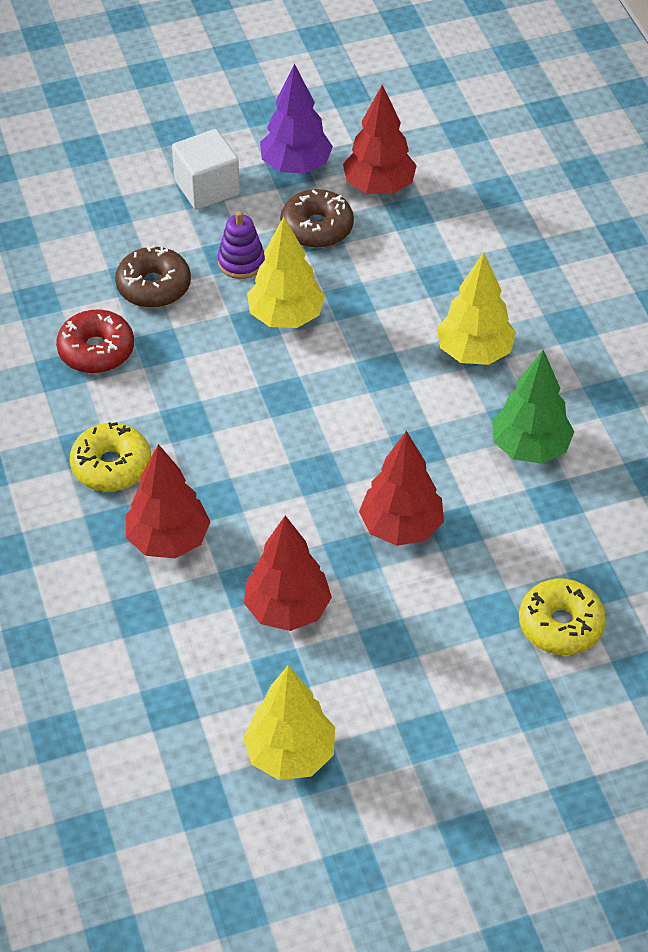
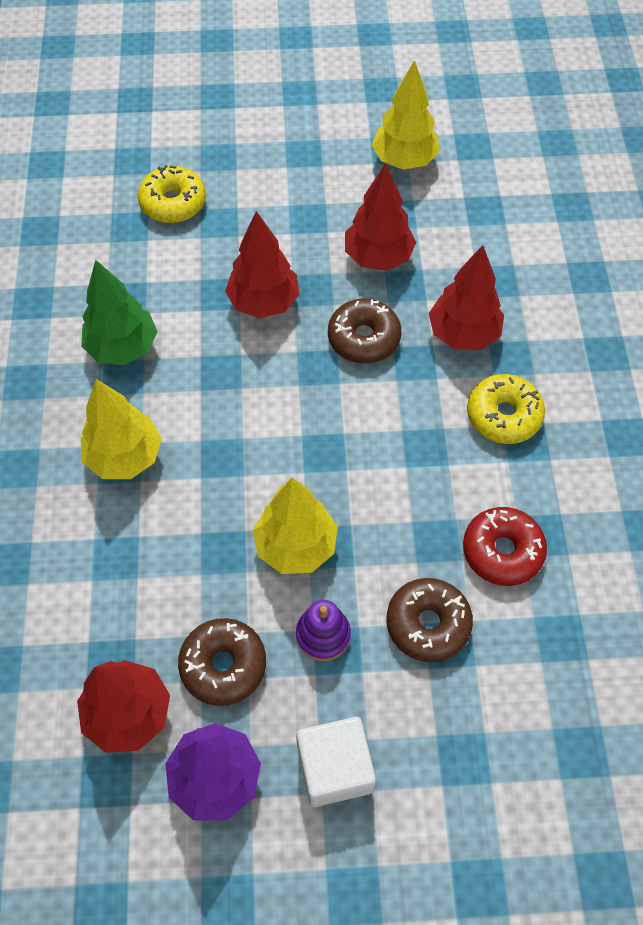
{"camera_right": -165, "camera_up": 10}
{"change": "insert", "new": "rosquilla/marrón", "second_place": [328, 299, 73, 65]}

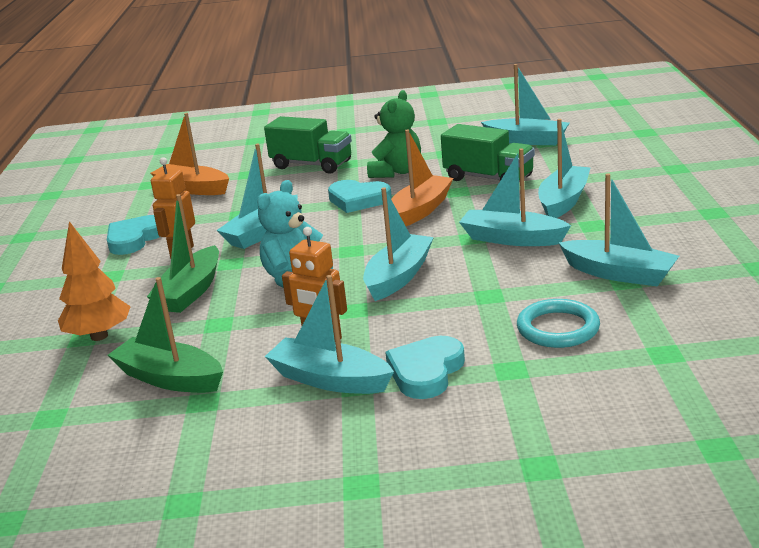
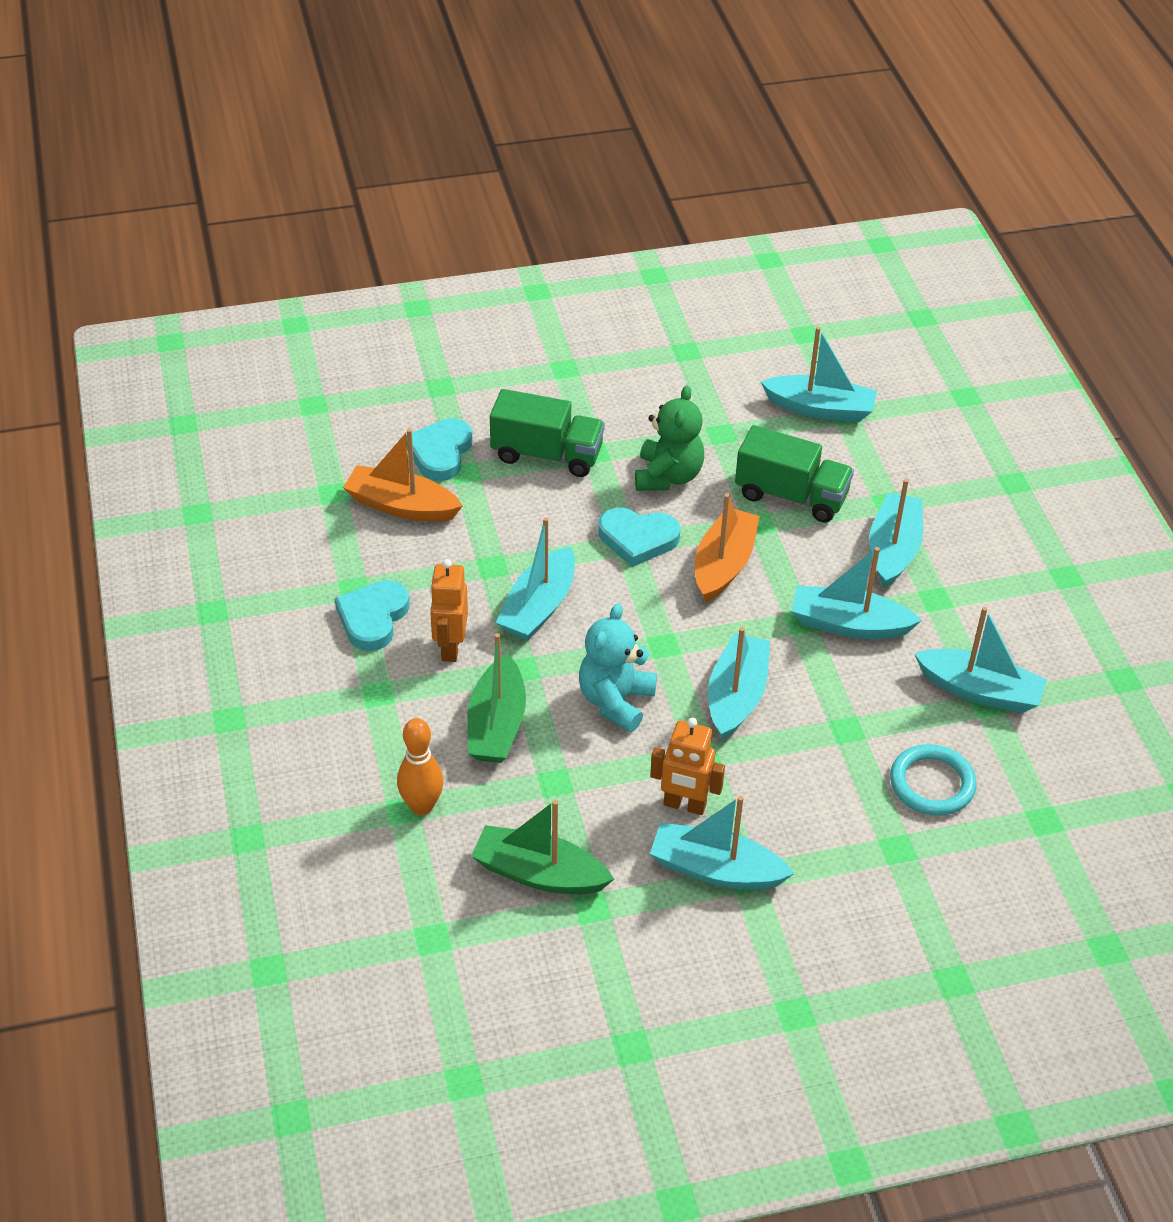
{"camera_right": -15, "camera_up": 20}
{"change": "replace", "old": "árbol/naranja", "new": "bolo/naranja", "first_place": [58, 221, 73, 120], "second_place": [397, 718, 47, 97]}
{"change": "move", "old": "corazón/turquesa", "first_place": [385, 336, 80, 63], "second_place": [406, 418, 66, 63]}

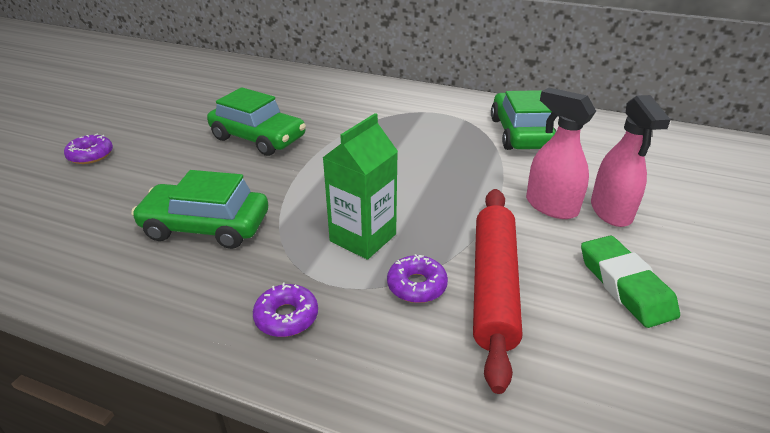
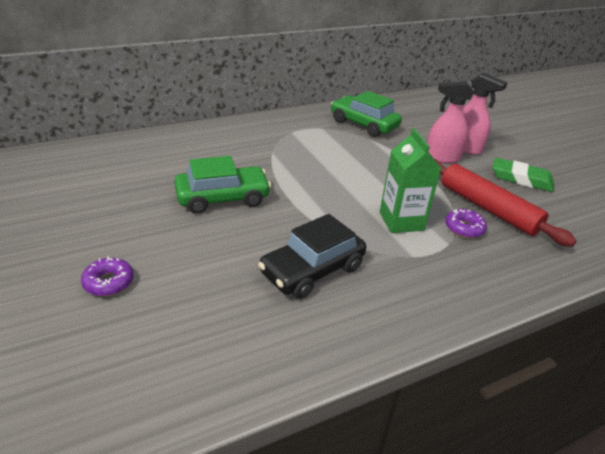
{"camera_right": -50, "camera_up": 0}
{"change": "recolor", "old": "coche/verde", "new": "coche/negro", "first_place": [131, 170, 137, 79], "second_place": [258, 214, 108, 85]}
{"change": "delete", "old": "rosquilla/morado", "first_place": [253, 282, 65, 55]}

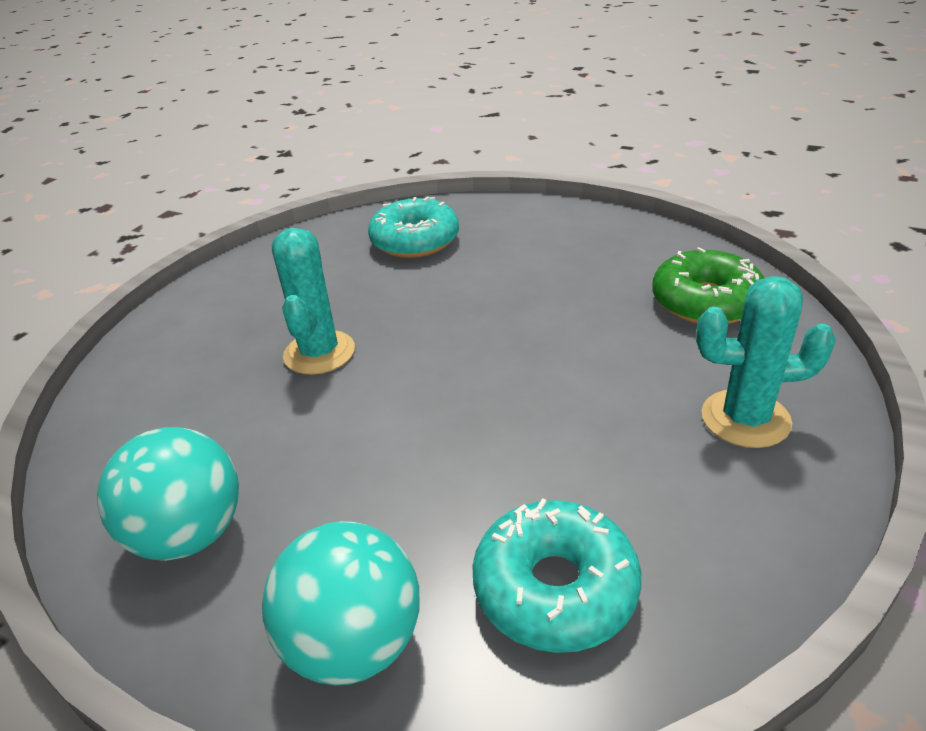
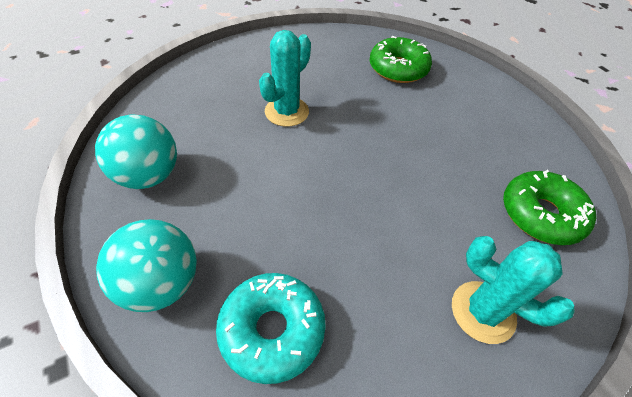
{"camera_right": 30, "camera_up": 15}
{"change": "recolor", "old": "rosquilla/turquesa", "new": "rosquilla/verde", "first_place": [368, 197, 91, 61], "second_place": [370, 36, 62, 47]}

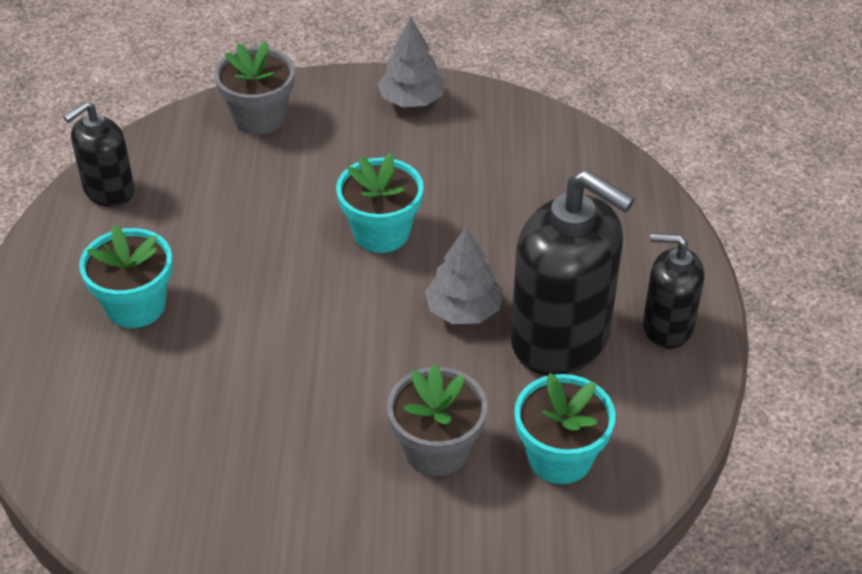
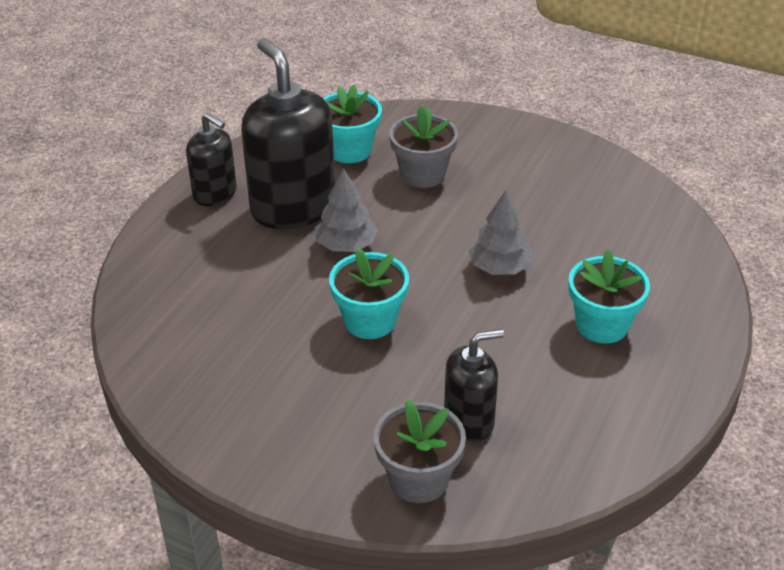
{"camera_right": -155, "camera_up": -5}
{"change": "move", "old": "dispensador de jabón/negro", "first_place": [63, 101, 72, 106], "second_place": [444, 329, 60, 113]}
{"change": "move", "old": "árbol/gris", "first_place": [378, 17, 67, 90], "second_place": [468, 190, 65, 85]}

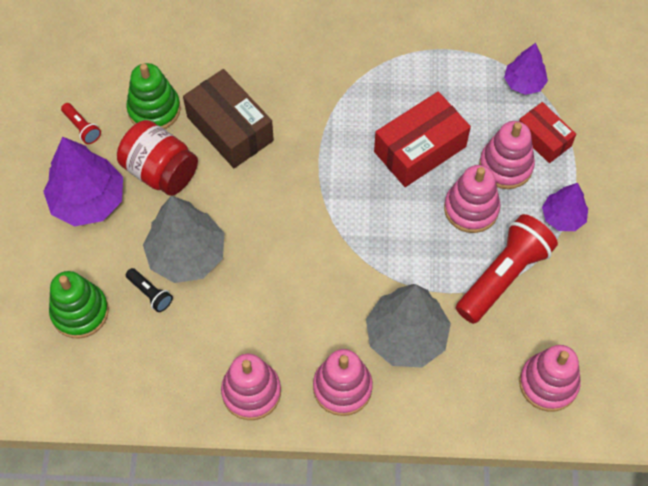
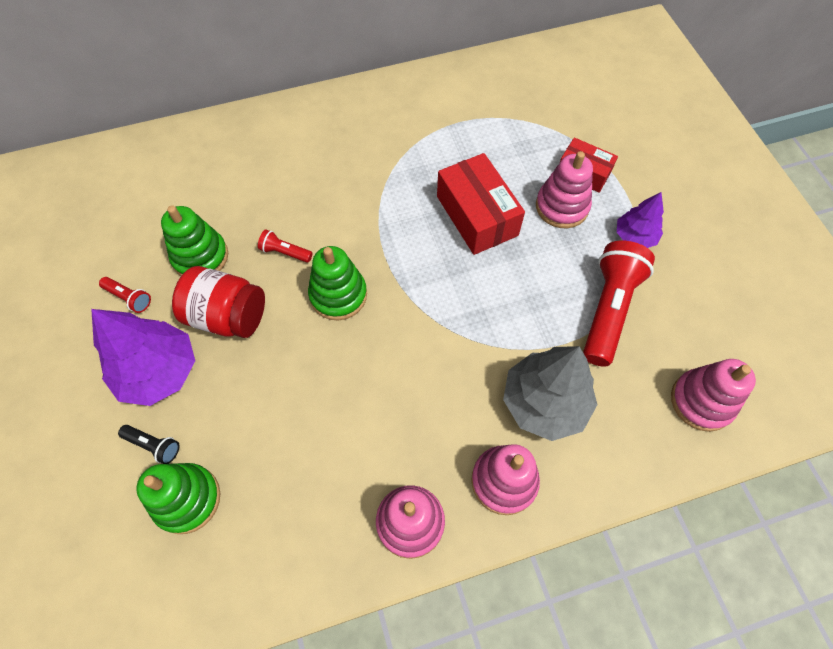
{"camera_right": -20, "camera_up": 0}
{"change": "move", "old": "lámpara de mano/negro", "first_place": [126, 268, 47, 44], "second_place": [118, 425, 61, 39]}
{"change": "replace", "old": "caja/marrón", "new": "lámpara de mano/rojo", "first_place": [183, 69, 91, 99], "second_place": [258, 229, 55, 34]}
{"change": "insert", "new": "juguete apilable/verde", "second_place": [308, 246, 59, 74]}
{"change": "rotate", "old": "caja/rojo", "first_place": [374, 91, 97, 96], "second_place": [437, 153, 88, 102], "degrees": -60}
{"change": "delete", "old": "árbol/gris", "first_place": [143, 196, 81, 87]}
{"change": "delete", "old": "juguete apilable/rosa", "first_place": [444, 165, 56, 68]}
{"change": "delete", "old": "árbol/morado", "first_place": [504, 43, 44, 52]}

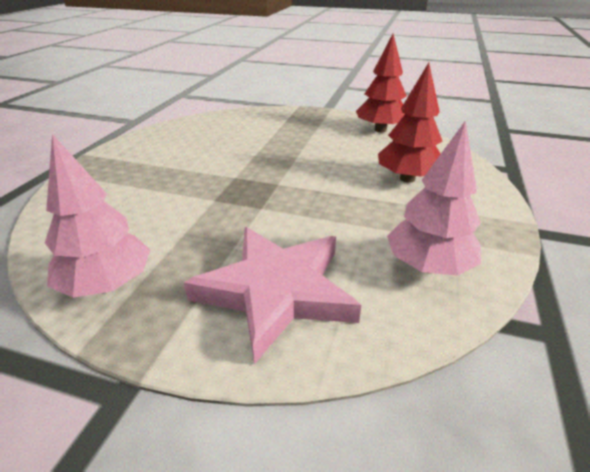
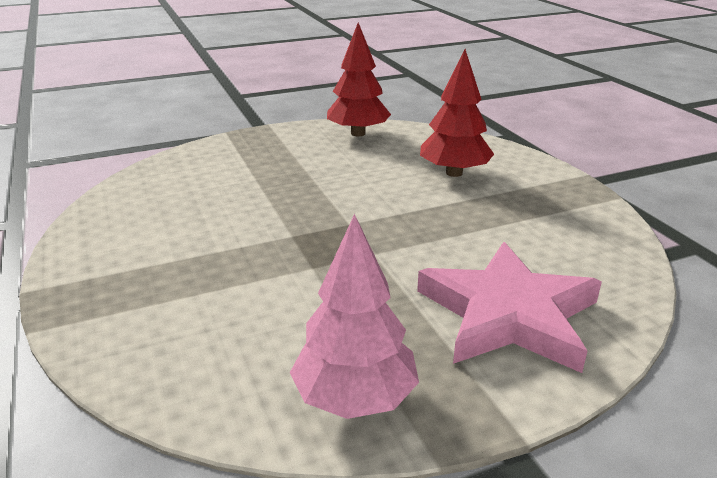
{"camera_right": -40, "camera_up": -5}
{"change": "delete", "old": "árbol/rosa", "first_place": [387, 120, 94, 156]}

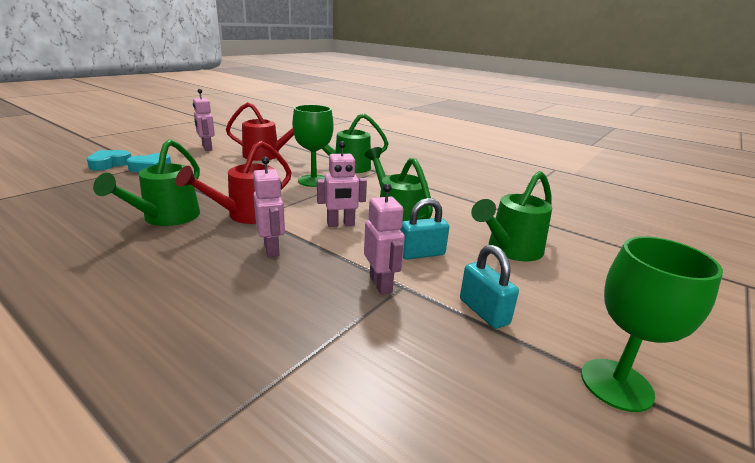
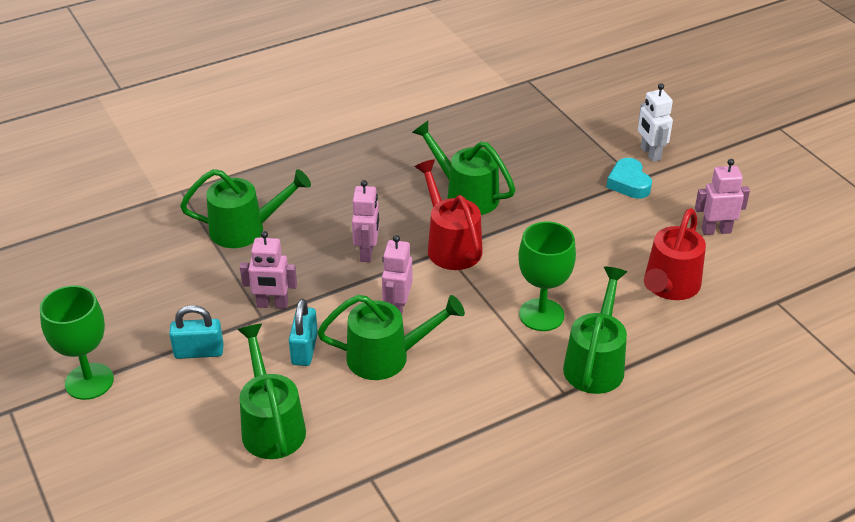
{"camera_right": 115, "camera_up": 15}
{"change": "insert", "new": "regadera/verde", "second_place": [180, 169, 131, 79]}
{"change": "rotate", "old": "robot/rosa", "first_place": [253, 157, 32, 100], "second_place": [352, 180, 27, 82], "degrees": -90}
{"change": "replace", "old": "corazón/turquesa", "new": "robot/blanco", "first_place": [87, 150, 44, 21], "second_place": [638, 83, 35, 79]}

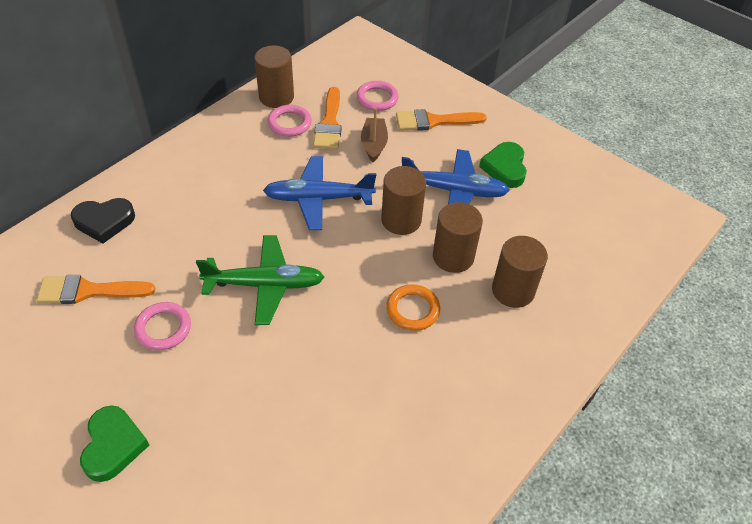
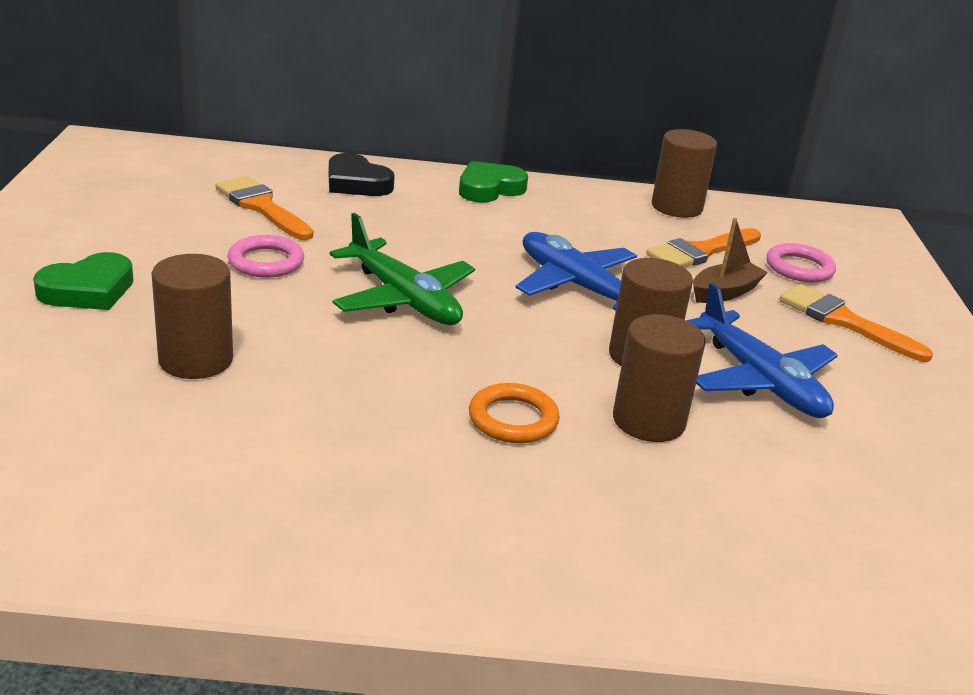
{"camera_right": 50, "camera_up": -20}
{"change": "move", "old": "cilindro/marrón", "first_place": [492, 236, 56, 72], "second_place": [151, 254, 82, 125]}
{"change": "move", "old": "corazón/verde", "first_place": [479, 142, 48, 46], "second_place": [459, 161, 69, 42]}
{"change": "delete", "old": "anillo/rosa", "first_place": [268, 105, 44, 32]}

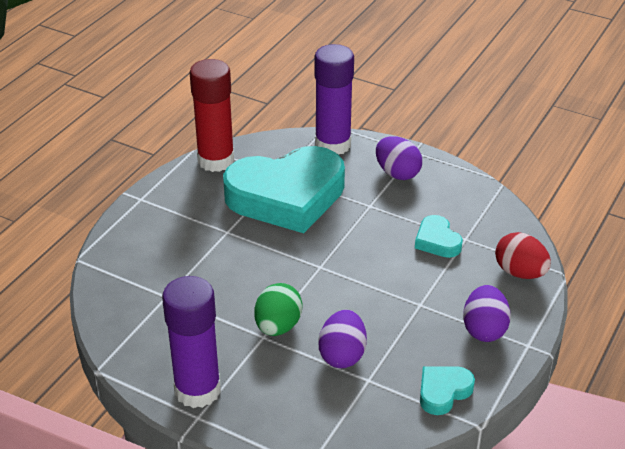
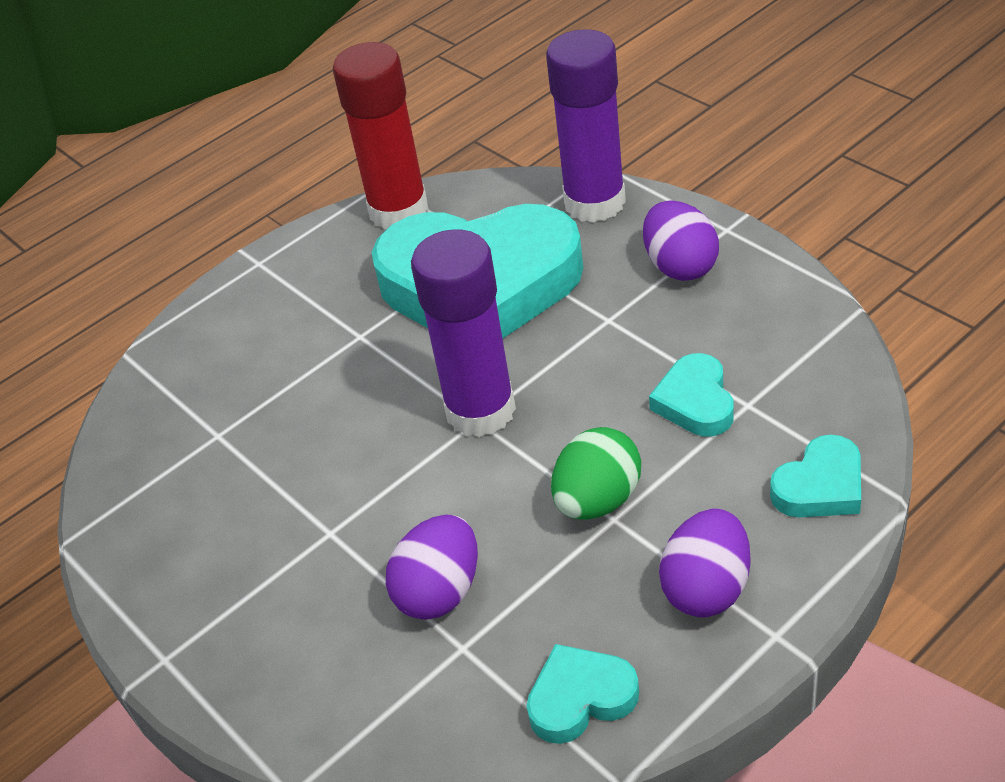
{"camera_right": 25, "camera_up": 5}
{"change": "move", "old": "barra de pegamento/morado", "first_place": [162, 276, 59, 132], "second_place": [411, 229, 105, 208]}
{"change": "move", "old": "huevo/verde", "first_place": [254, 283, 49, 53], "second_place": [551, 427, 90, 93]}
{"change": "replace", "old": "huevo/rojo", "new": "corazón/turquesa", "first_place": [495, 232, 56, 47], "second_place": [770, 435, 91, 82]}

